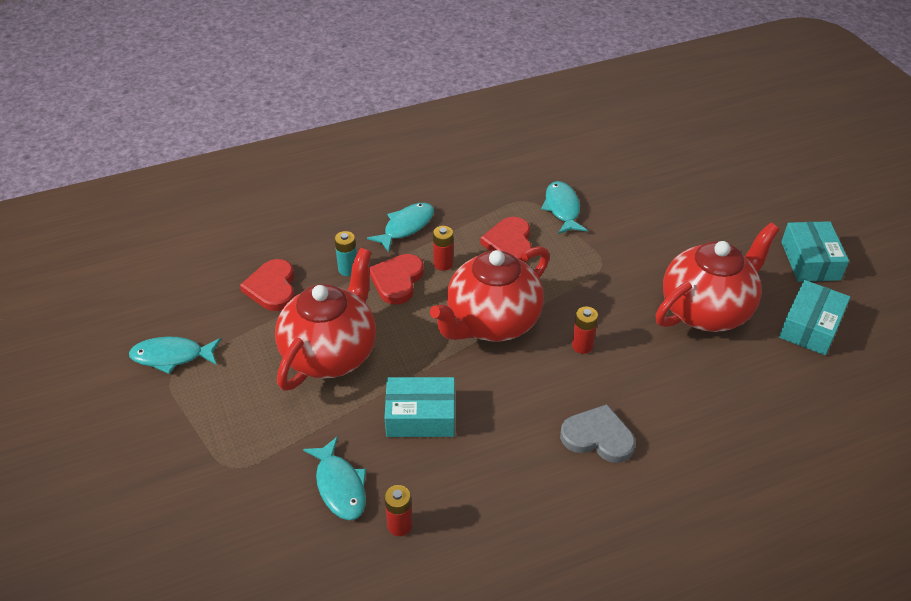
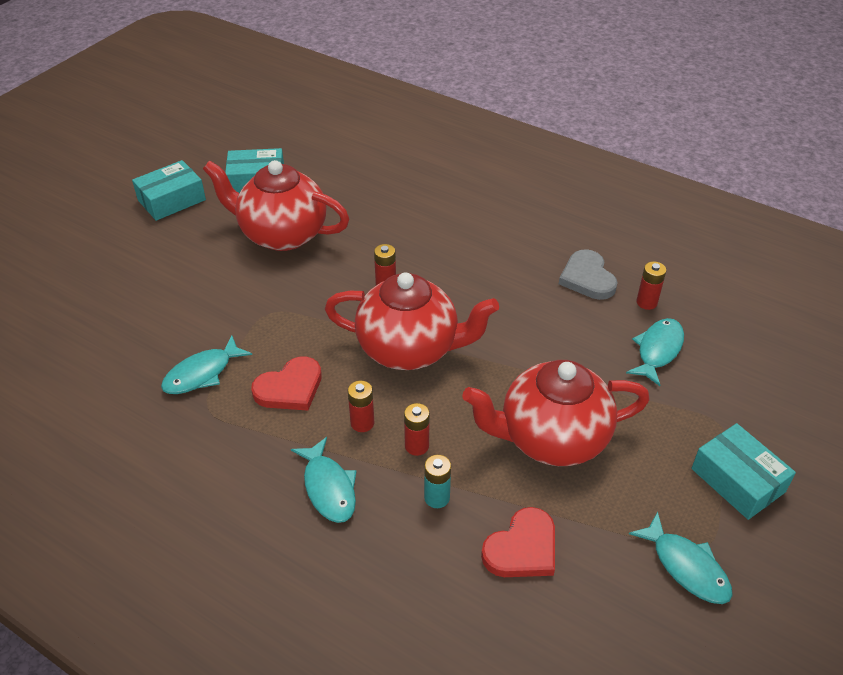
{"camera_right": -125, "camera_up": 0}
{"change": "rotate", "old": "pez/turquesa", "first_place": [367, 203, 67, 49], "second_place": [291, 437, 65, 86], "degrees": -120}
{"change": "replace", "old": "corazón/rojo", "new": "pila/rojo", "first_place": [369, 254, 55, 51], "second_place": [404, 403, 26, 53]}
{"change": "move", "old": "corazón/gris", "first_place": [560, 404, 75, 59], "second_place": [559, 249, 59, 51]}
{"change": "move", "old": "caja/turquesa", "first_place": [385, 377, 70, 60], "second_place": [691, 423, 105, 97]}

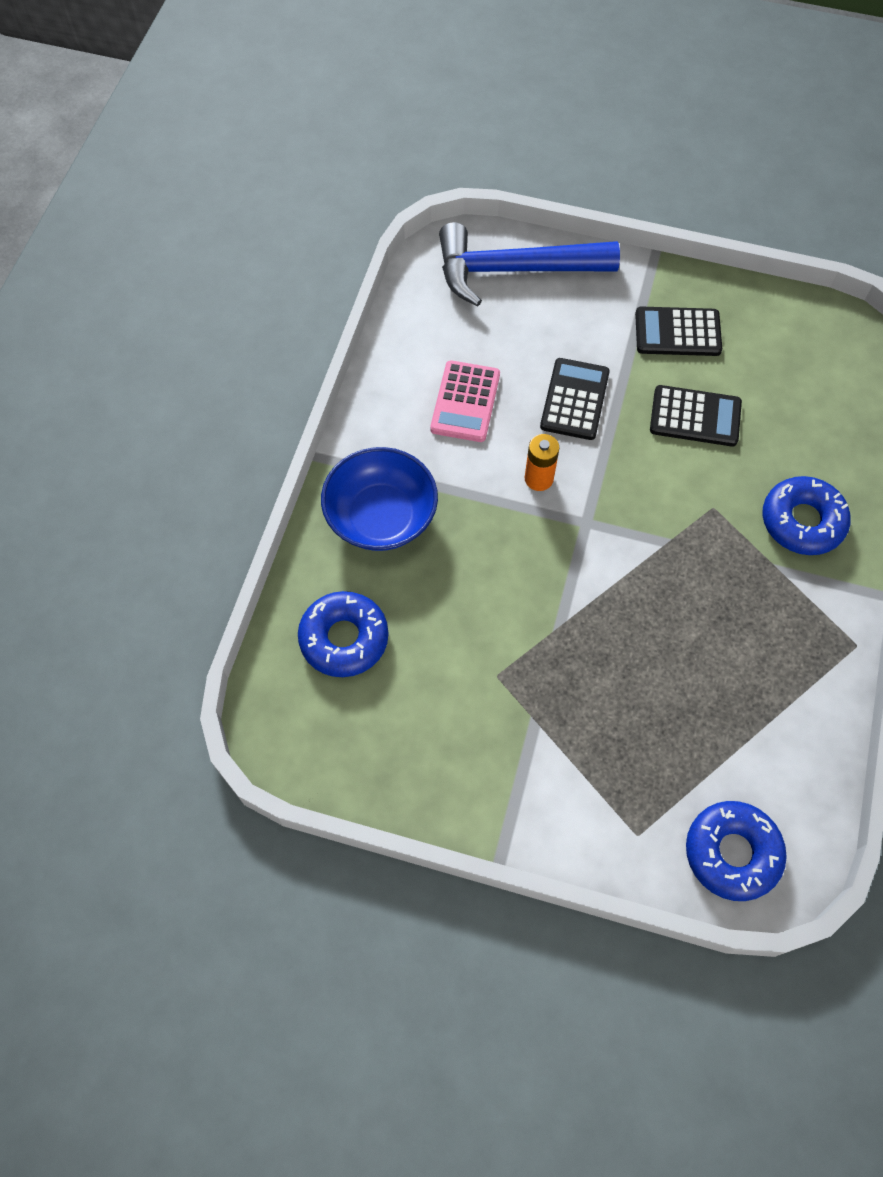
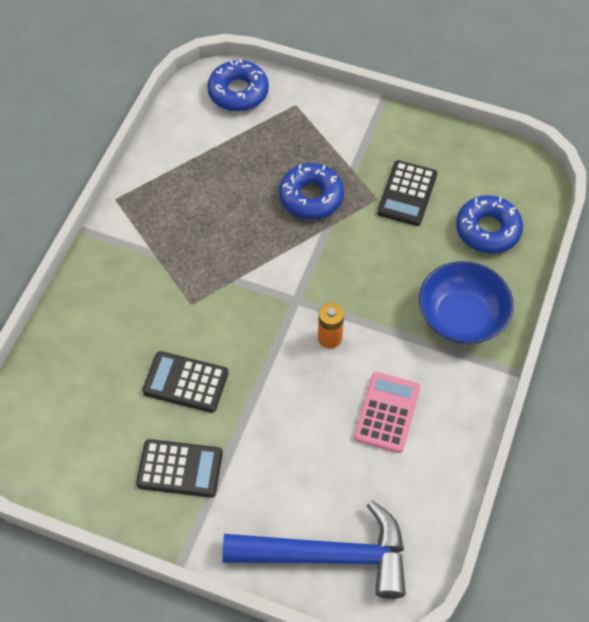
{"camera_right": -175, "camera_up": -5}
{"change": "move", "old": "rosquilla/azul", "first_place": [762, 476, 89, 79], "second_place": [279, 163, 65, 56]}
{"change": "move", "old": "calculadora/negro", "first_place": [540, 358, 70, 82], "second_place": [377, 160, 60, 66]}

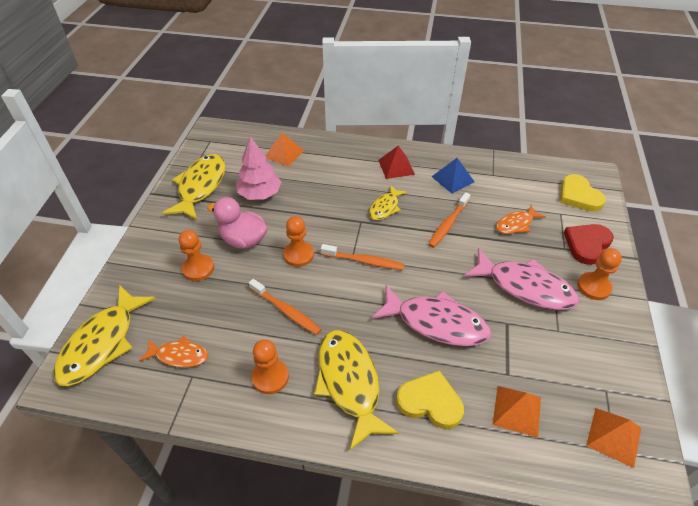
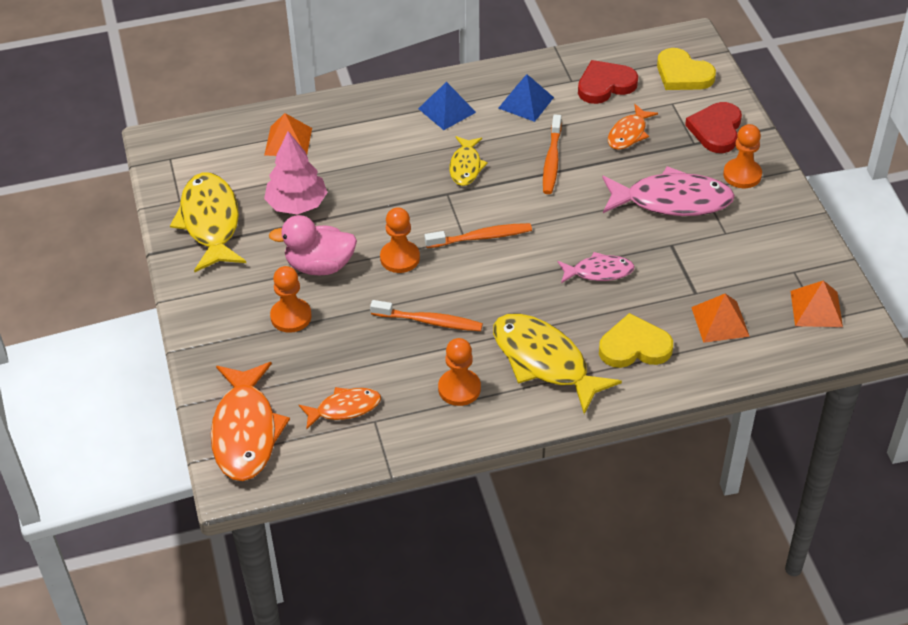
{"camera_right": -25, "camera_up": 0}
{"change": "recolor", "old": "pez/amarillo", "new": "pez/naranja", "first_place": [53, 285, 103, 101], "second_place": [211, 362, 79, 119]}
{"change": "recolor", "old": "pirámide/rojo", "new": "pirámide/azul", "first_place": [378, 146, 37, 33], "second_place": [418, 82, 58, 48]}
{"change": "resize", "old": "pez/rosa", "first_place": [371, 285, 120, 61], "second_place": [558, 252, 76, 31], "factor": 0.56}
{"change": "insert", "new": "corazón/rojo", "second_place": [578, 60, 60, 44]}

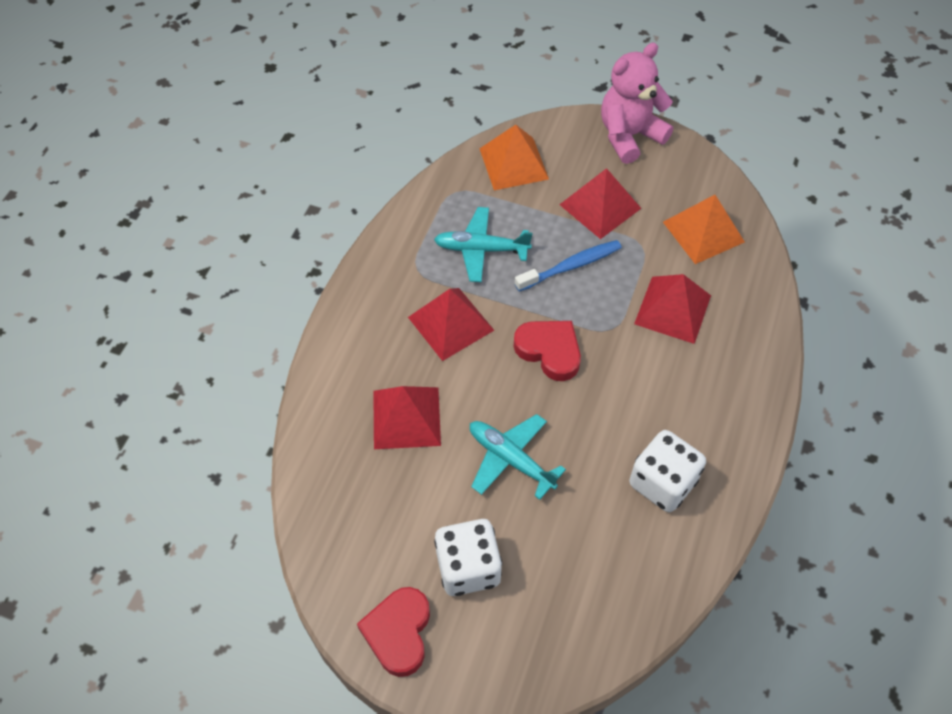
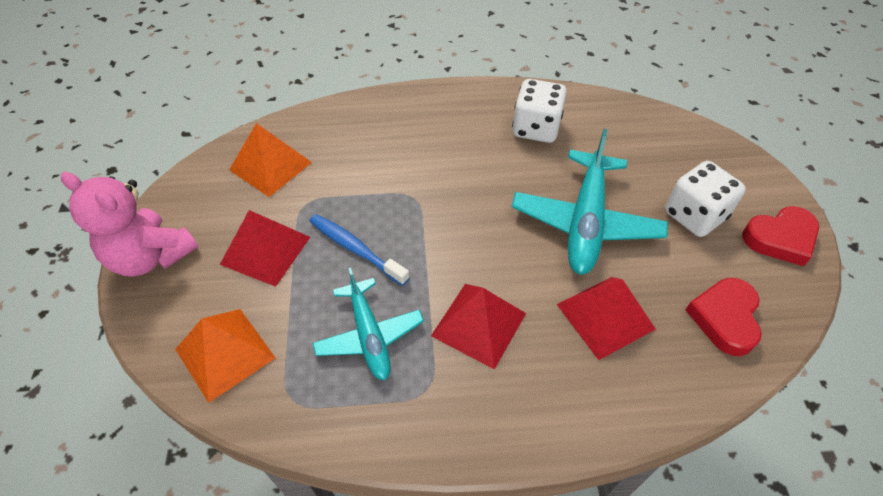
{"camera_right": -115, "camera_up": -5}
{"change": "resize", "old": "avión/turquesa", "first_place": [470, 414, 96, 86], "second_place": [512, 129, 156, 146], "factor": 1.56}
{"change": "move", "old": "corazón/rojo", "first_place": [514, 321, 67, 60], "second_place": [686, 278, 76, 78]}
{"change": "delete", "old": "pirámide/rojo", "first_place": [634, 274, 77, 70]}

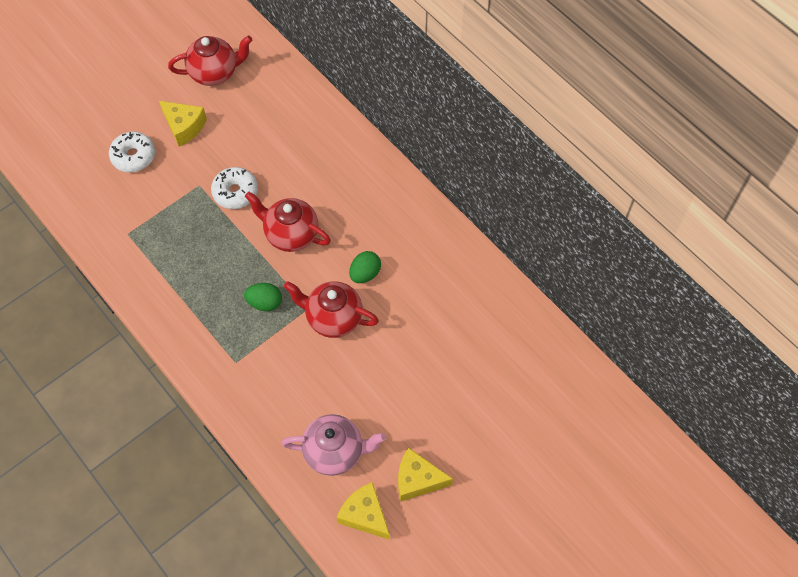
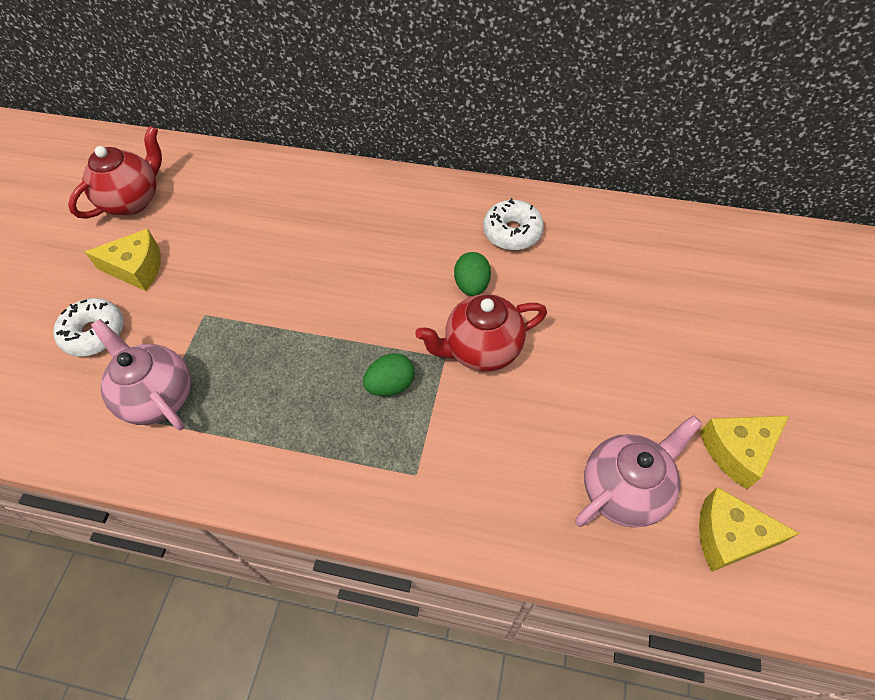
{"camera_right": -35, "camera_up": -5}
{"change": "insert", "new": "tetera/rosa", "second_place": [91, 319, 100, 111]}
{"change": "move", "old": "rosquilla/blanco", "first_place": [211, 167, 47, 42], "second_place": [483, 198, 61, 52]}
{"change": "delete", "old": "tetera/rojo", "first_place": [245, 192, 86, 60]}

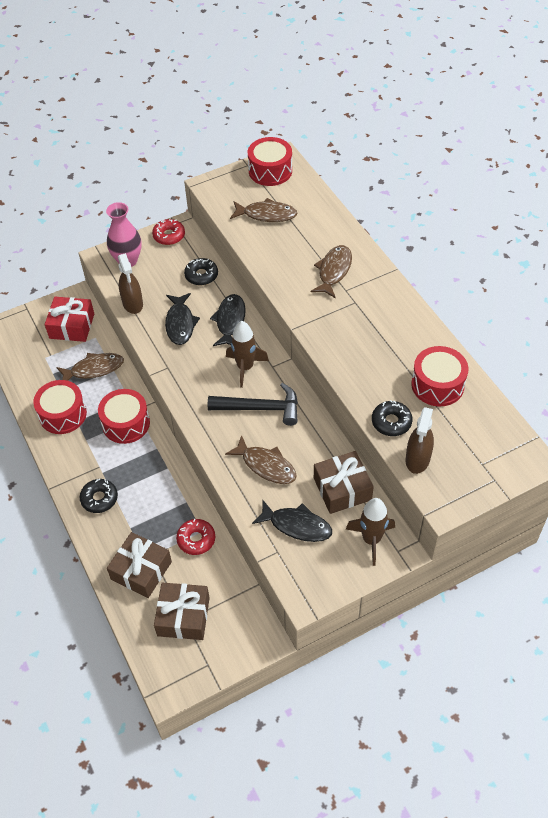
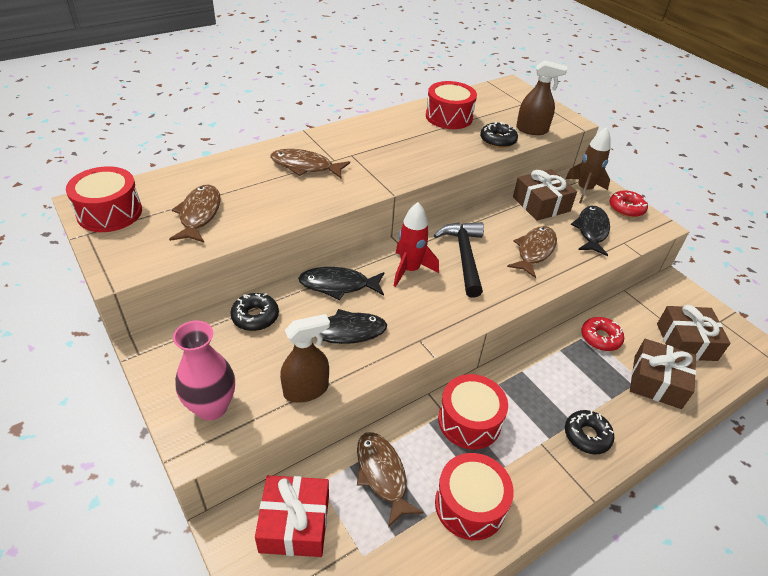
{"camera_right": -100, "camera_up": -10}
{"change": "recolor", "old": "cohete/marrón", "new": "cohete/rojo", "first_place": [226, 321, 43, 67], "second_place": [394, 202, 45, 85]}
{"change": "move", "old": "rosquilla/rojo", "first_place": [152, 219, 33, 26], "second_place": [609, 190, 39, 27]}

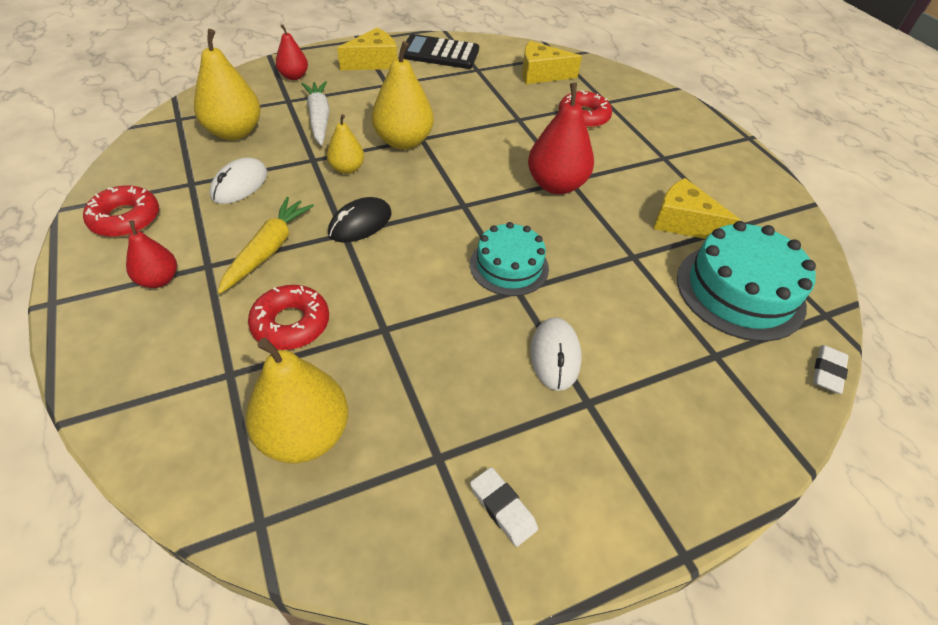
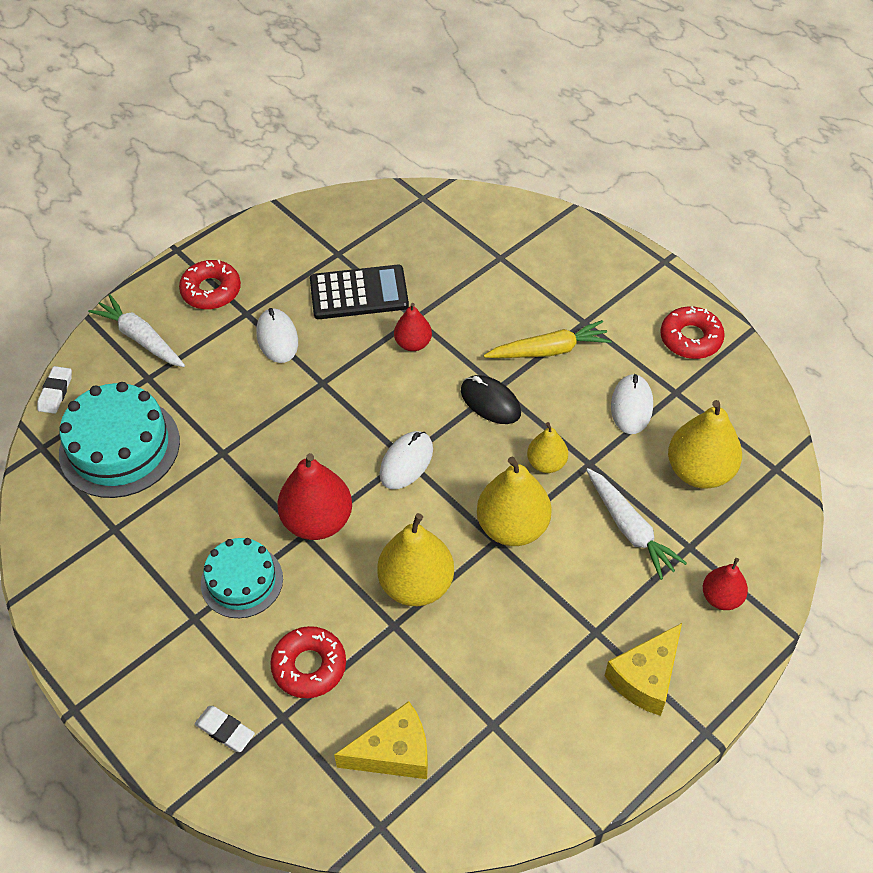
{"camera_right": 165, "camera_up": 5}
{"change": "insert", "new": "zanahoria/blanco", "second_place": [88, 294, 97, 73]}
{"change": "move", "old": "rosquilla/rojo", "first_place": [248, 285, 81, 65], "second_place": [179, 260, 62, 50]}
{"change": "move", "old": "goma de borrar/blanco", "first_place": [470, 467, 68, 80], "second_place": [195, 706, 60, 46]}
{"change": "move", "old": "tarta/turquesa", "first_place": [470, 222, 79, 74], "second_place": [201, 538, 82, 80]}
{"change": "move", "old": "calculadora/negro", "first_place": [399, 34, 80, 35], "second_place": [310, 265, 99, 54]}
{"change": "move", "old": "pera/amarillo", "first_place": [246, 338, 102, 125], "second_place": [377, 513, 77, 93]}
{"change": "insert", "new": "ratón/blanco", "second_place": [380, 431, 53, 58]}
{"change": "move", "old": "pera/rojo", "first_place": [126, 221, 51, 67], "second_place": [394, 303, 38, 48]}
{"change": "rotate", "old": "ratón/negro", "first_place": [328, 197, 64, 46], "second_place": [461, 375, 60, 49], "degrees": -75}
{"change": "rotate", "old": "zanahoria/amarillo", "first_place": [218, 197, 96, 97], "second_place": [484, 320, 128, 38], "degrees": -105}
{"change": "delete", "old": "queso/amarillo", "first_place": [654, 178, 87, 61]}

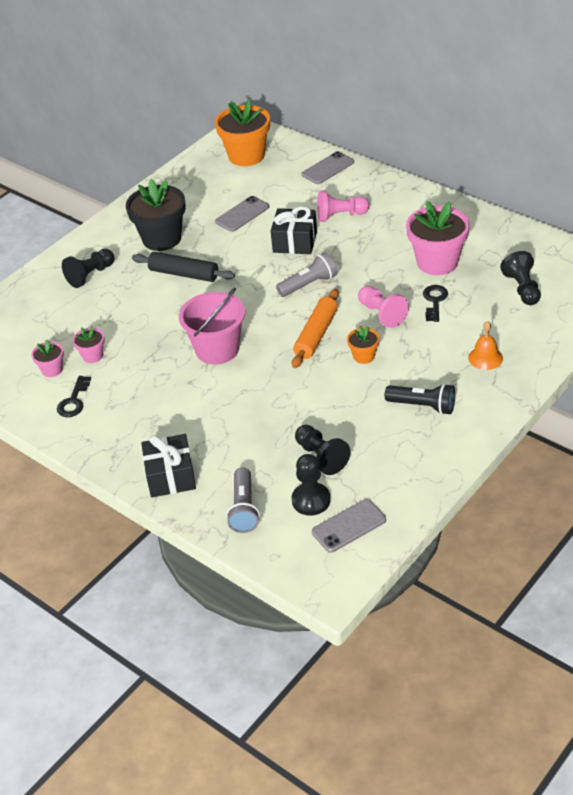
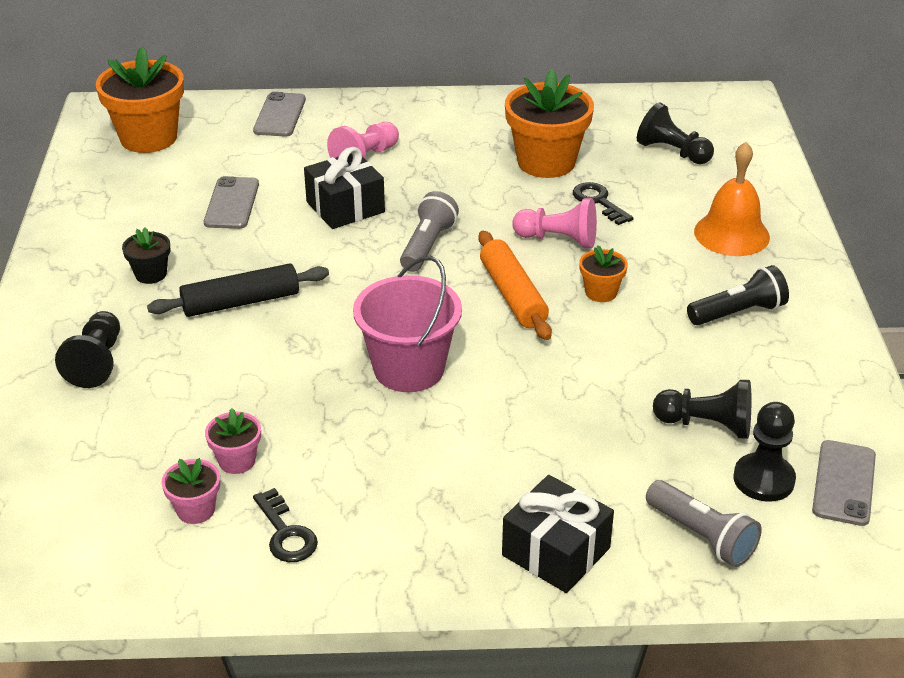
{"camera_right": -45, "camera_up": -5}
{"change": "resize", "old": "maceta/negro", "first_place": [126, 179, 60, 72], "second_place": [122, 228, 48, 56], "factor": 0.48}
{"change": "recolor", "old": "maceta/rosa", "new": "maceta/naranja", "first_place": [406, 201, 64, 74], "second_place": [505, 69, 89, 109]}
{"change": "resize", "old": "campana/naranja", "first_place": [468, 321, 35, 49], "second_place": [694, 142, 76, 114], "factor": 1.57}

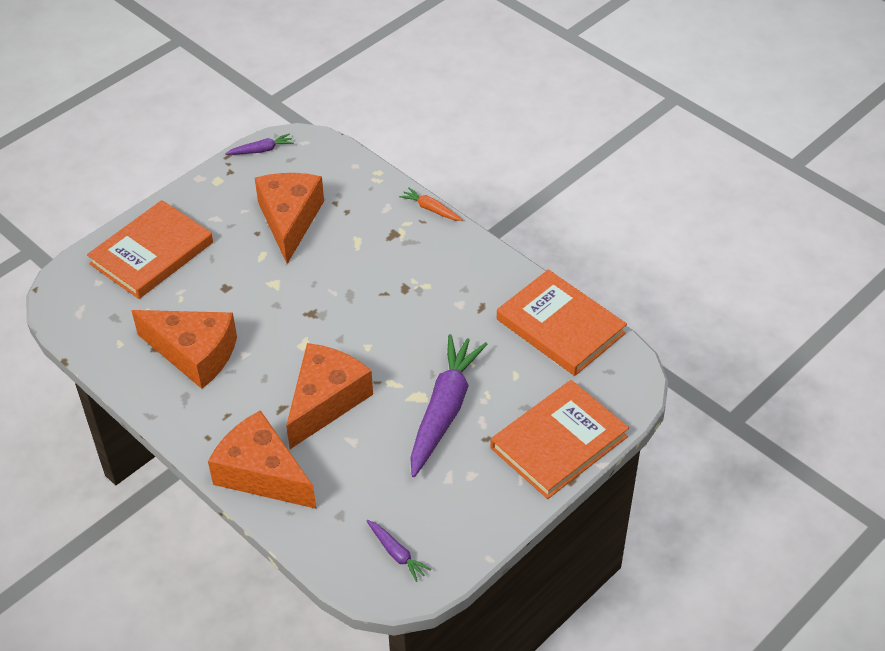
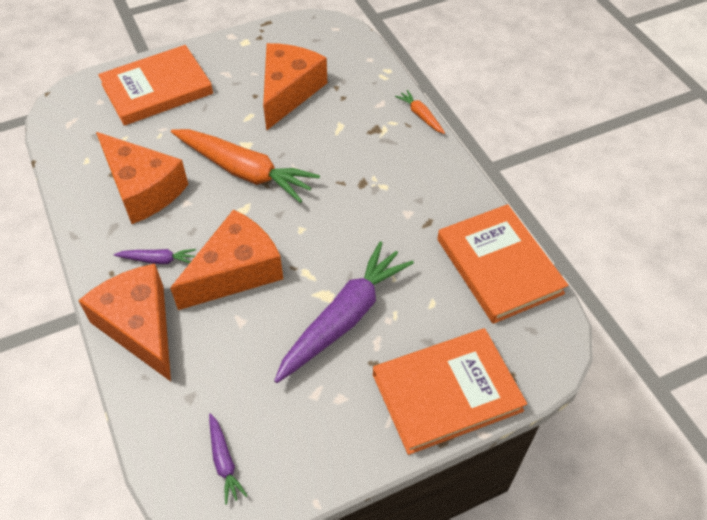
{"camera_right": 20, "camera_up": 5}
{"change": "move", "old": "zanahoria/morado", "first_place": [225, 133, 69, 22], "second_place": [114, 249, 82, 15]}
{"change": "insert", "new": "zanahoria/naranja", "second_place": [171, 129, 149, 74]}

